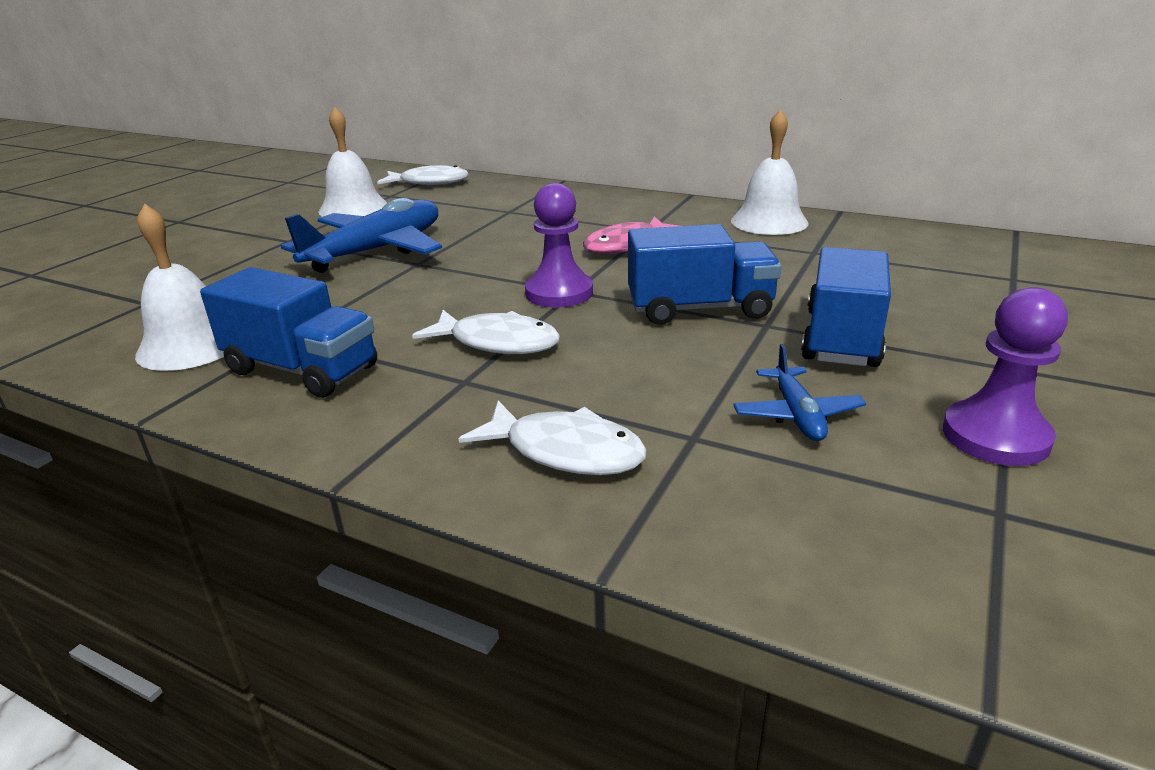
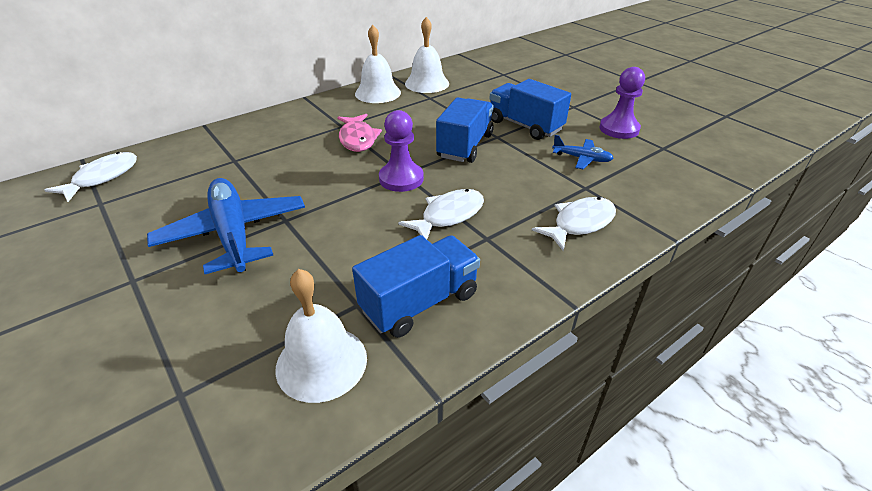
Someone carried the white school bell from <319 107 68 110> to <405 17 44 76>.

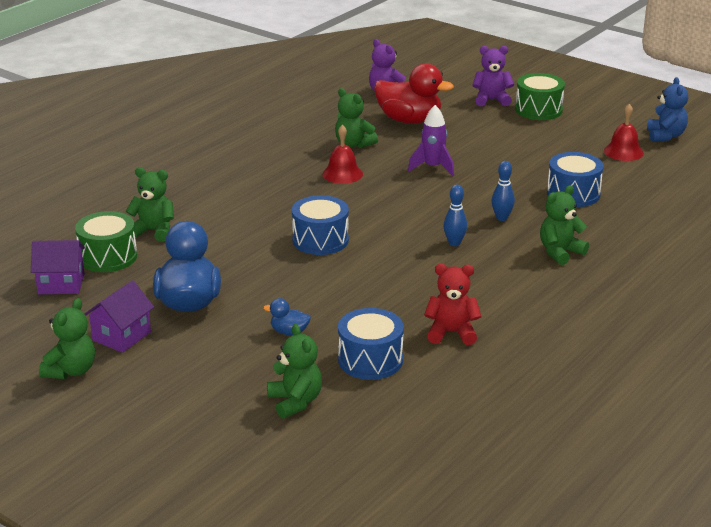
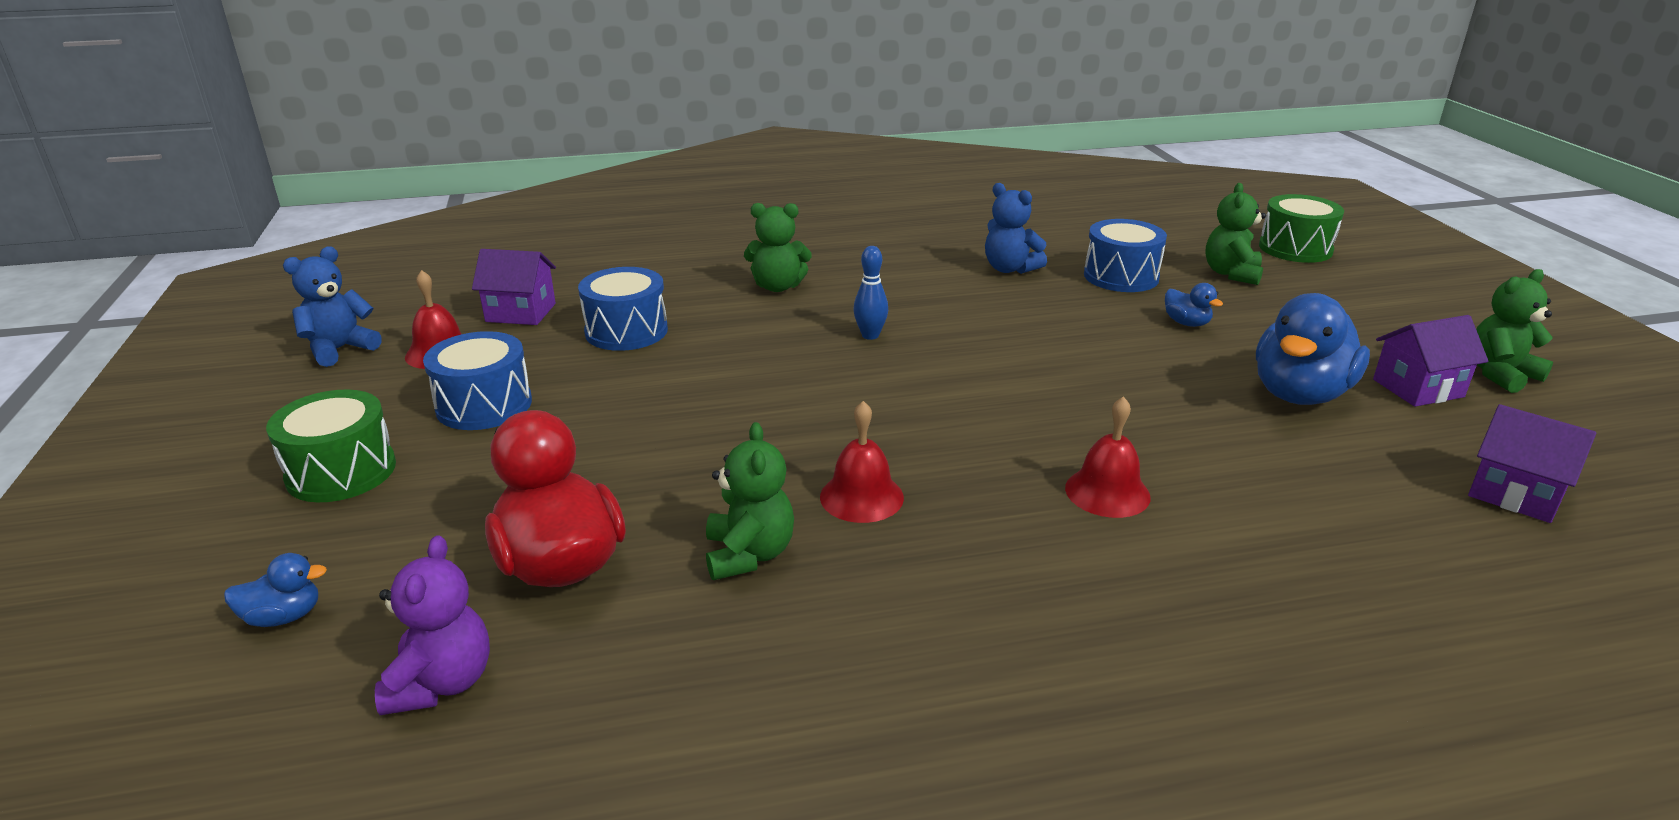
Someone took away the violet stuffed bear at <472 46 42 60>.
Someone took away the violet spaceship at <408 105 46 71>.
Someone took away the royal blue tenpin at <492 161 23 60>.
Someone took away the leaf-green stuffed bear at <126 167 48 75>.
Someone carried the royal blue snare drum from <292 195 57 60> to <423 331 109 99>.
Someone carried the leaf-green snare drum from <75 211 62 61> to <1259 194 85 69>.
Someone repainted the red stuffed bear at <424 264 58 81>, which became the royal blue stuffed bear at <985 183 62 91>.
Someone put down the violet cottage at <472 249 84 76>.
Someone put down the red school bell at <1065 396 86 122>.
Someone put down the royal blue rubber duck at <224 553 103 74>.

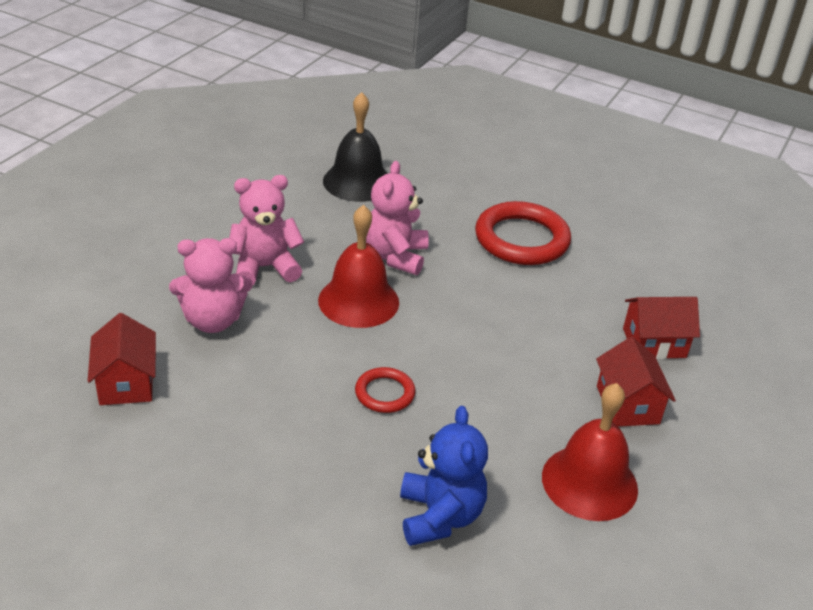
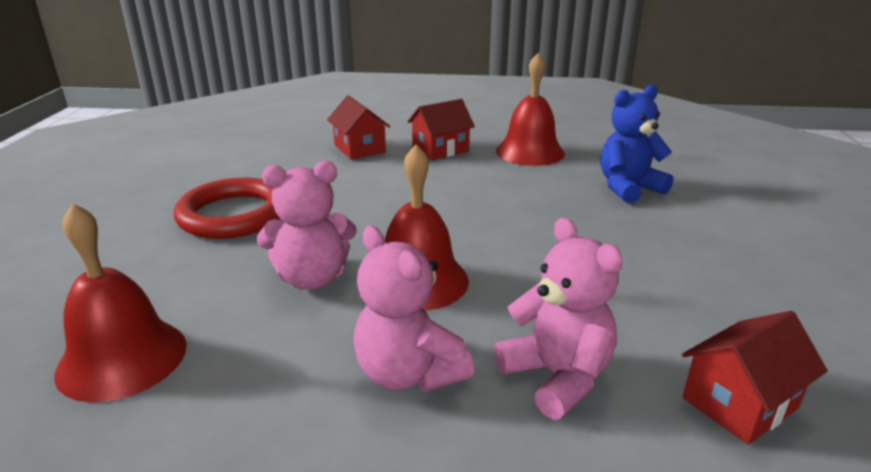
Someone repainted the jet-black school bell at <323 92 65 110>, which became the red school bell at <54 203 133 199>.
Someone took away the red ring at <355 367 60 46>.

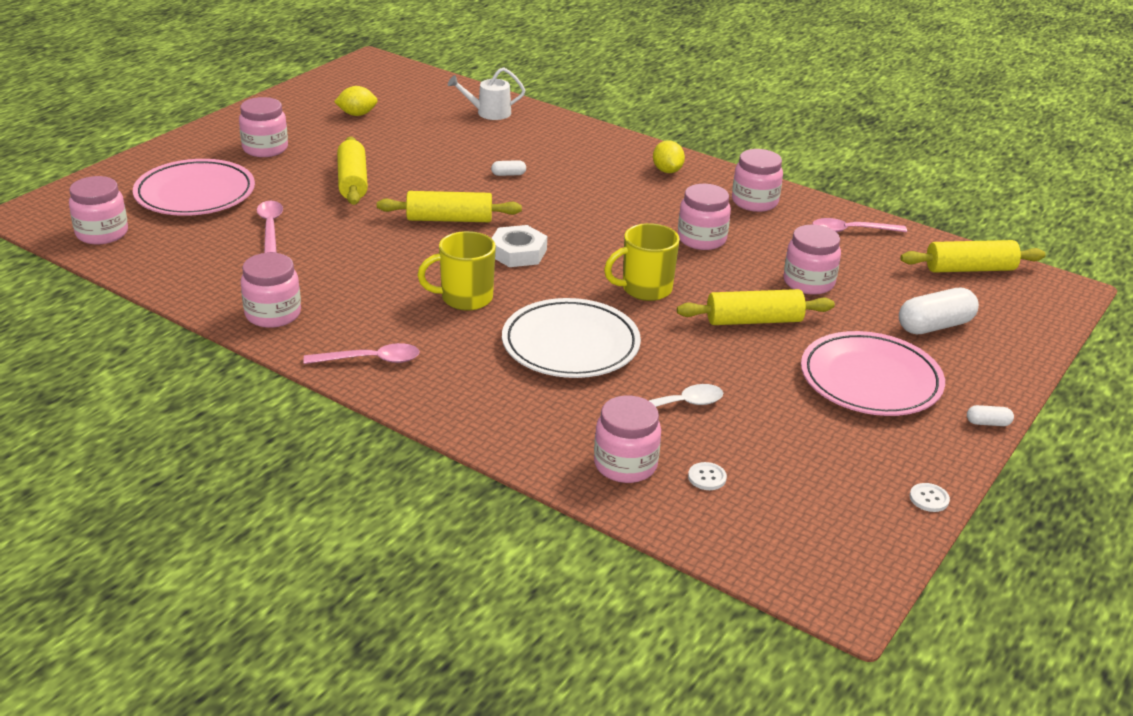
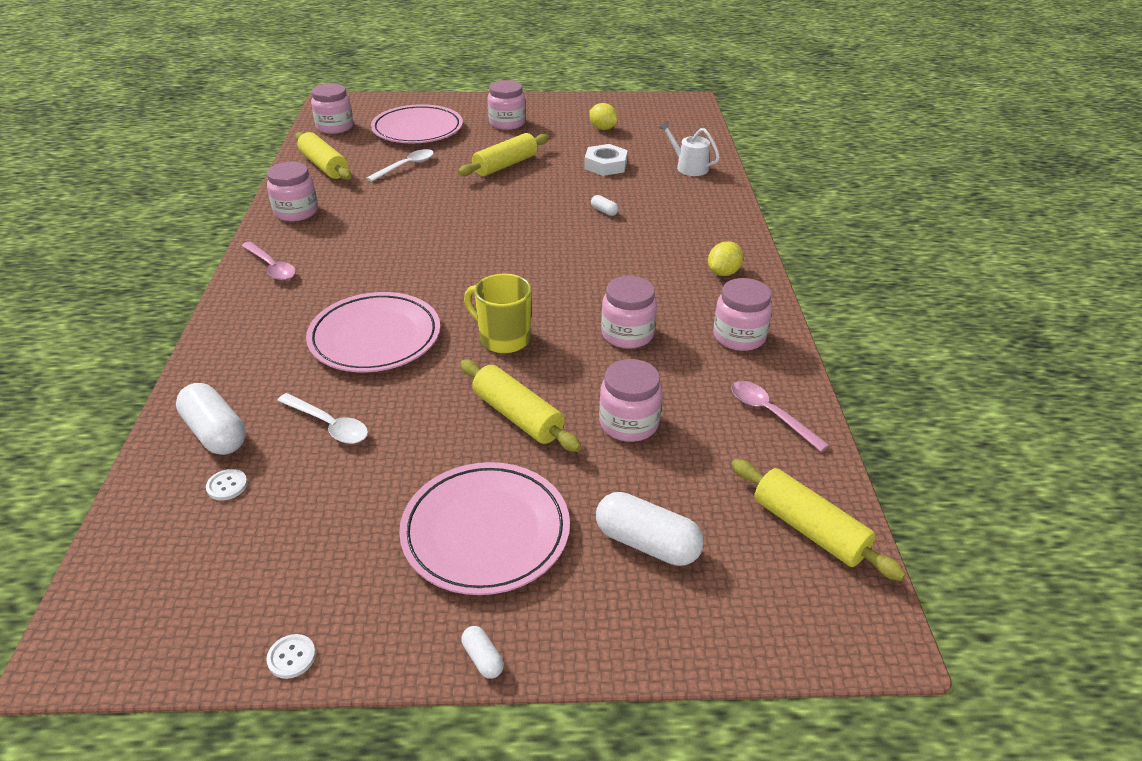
Someone carried the golden dough roller from <377 191 145 31> to <295 132 56 48>.
Someone repainted the rose-pink teaspoon at <257 201 26 52>, which became the white teaspoon at <367 149 67 33>.
Someone carried the white hexagon nut from <492 225 55 42> to <584 144 44 32>.
Someone took away the golden coffee mug at <418 231 78 80>.
Someone repainted the white plate at <502 298 139 80>, which became the rose-pink plate at <306 292 134 80>.
Someone swapped the rose-pink preserve jar at <594 396 67 87> for the white capsule at <176 383 70 72>.

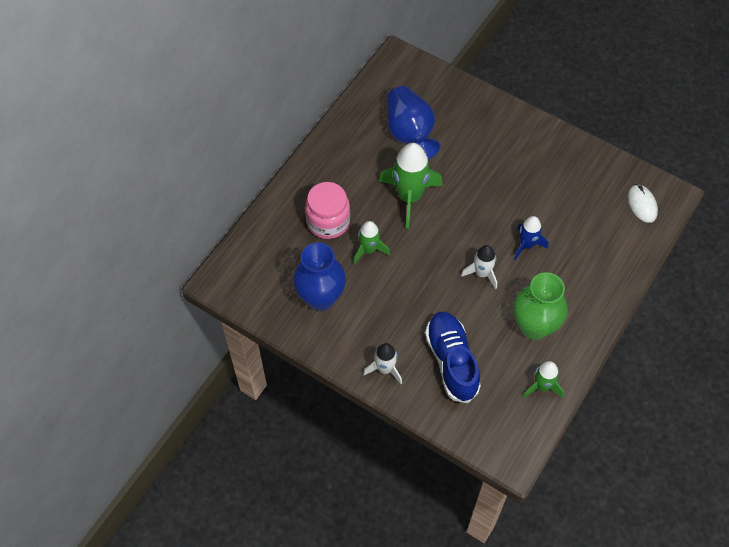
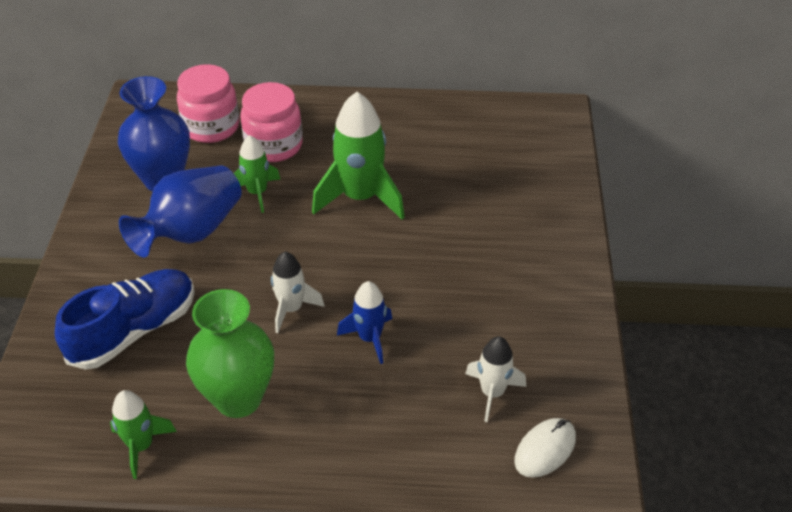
Someone carried the royal blue vase from <387 86 53 73> to <119 165 123 93>.
Someone carried the white spaceship from <363 343 39 41> to <465 336 61 86>.
Someone put down the rose-pink preserve jar at <177 64 62 79>.

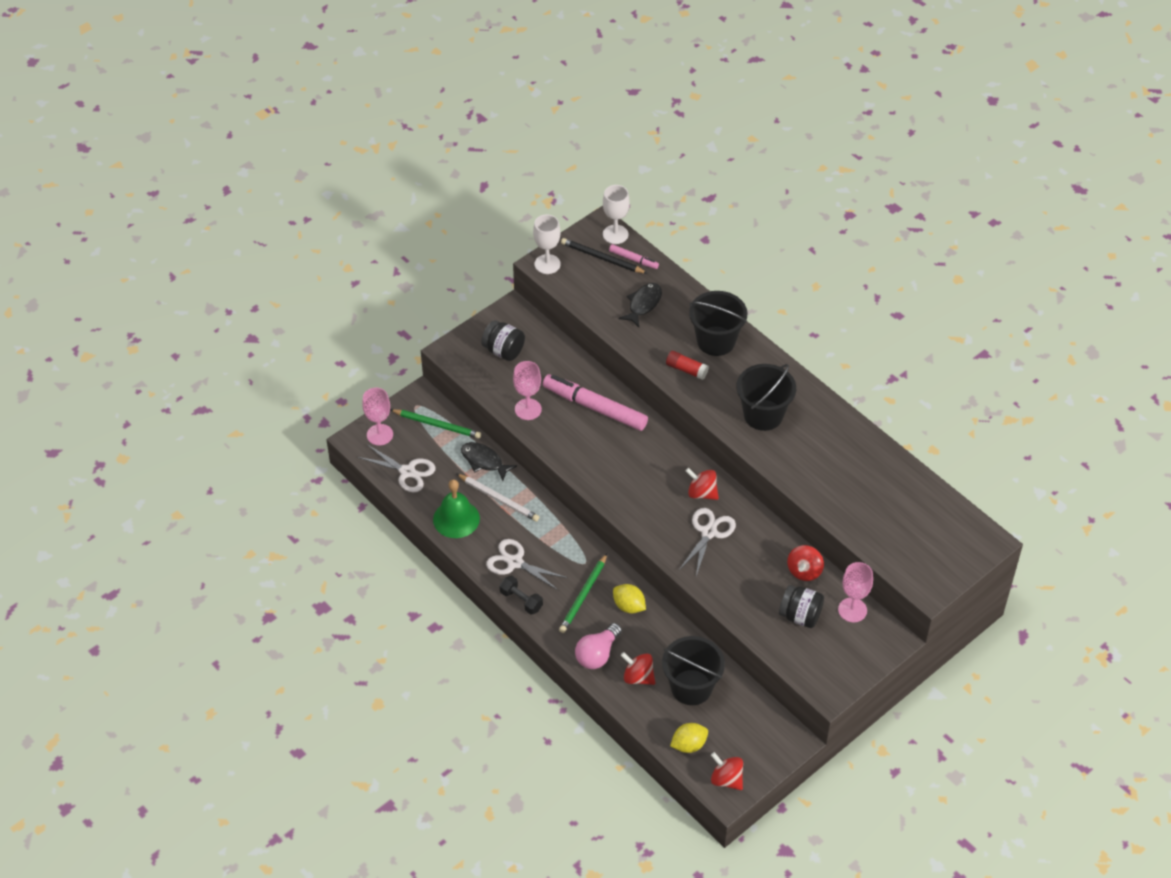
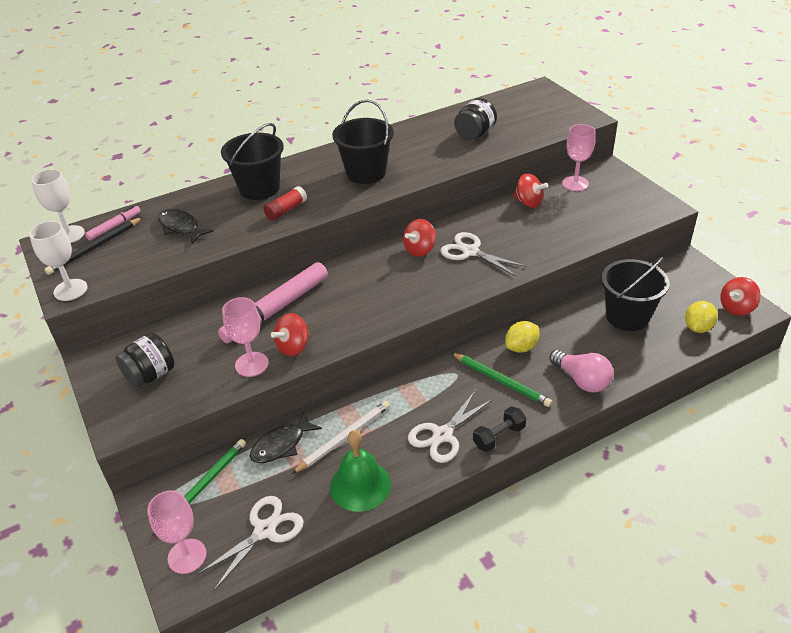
Someone carried the jet-black preserve jar from <779 585 45 43> to <454 98 43 42>.
Someone carried the red toy top from <621 652 34 33> to <271 313 38 43>.
Someone rotated the golden citrus fruit at <670 723 38 30> by 45 degrees clockwise.

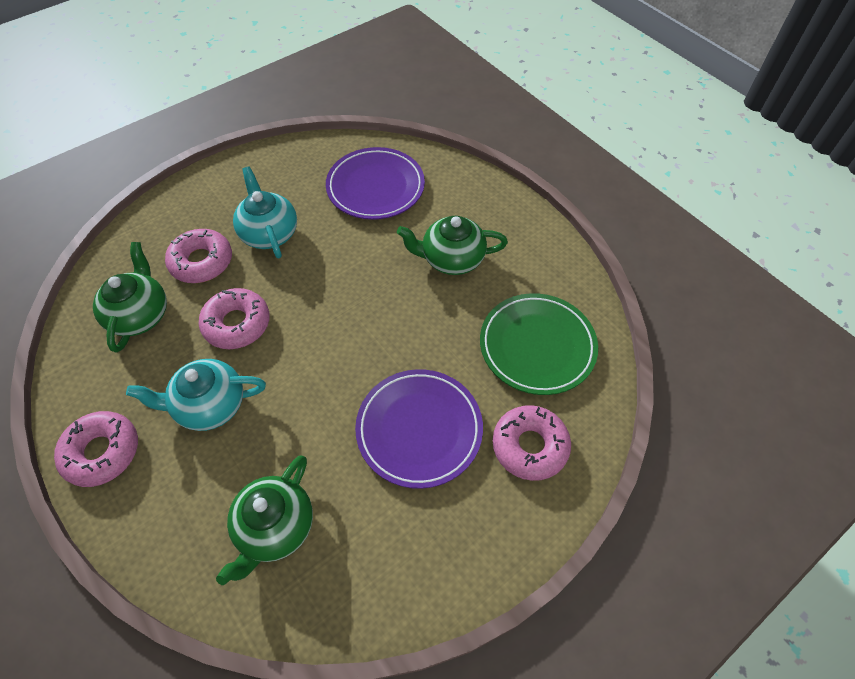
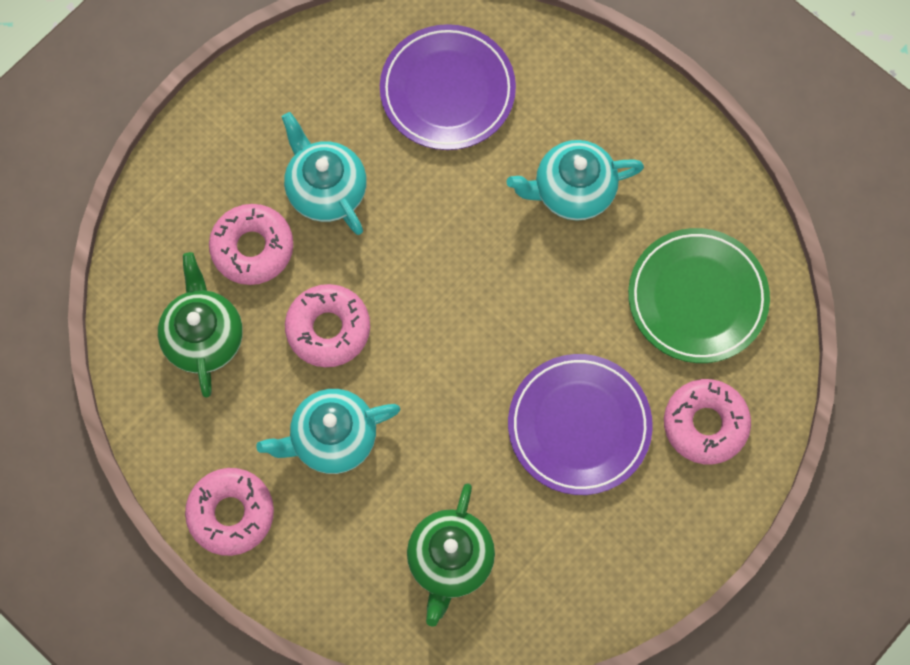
Someone repainted the leaf-green china teapot at <397 216 111 59>, which became the teal china teapot at <507 140 137 81>.

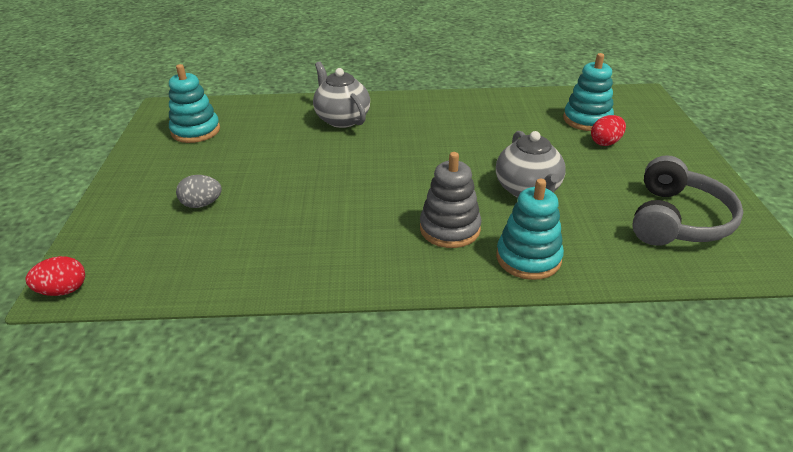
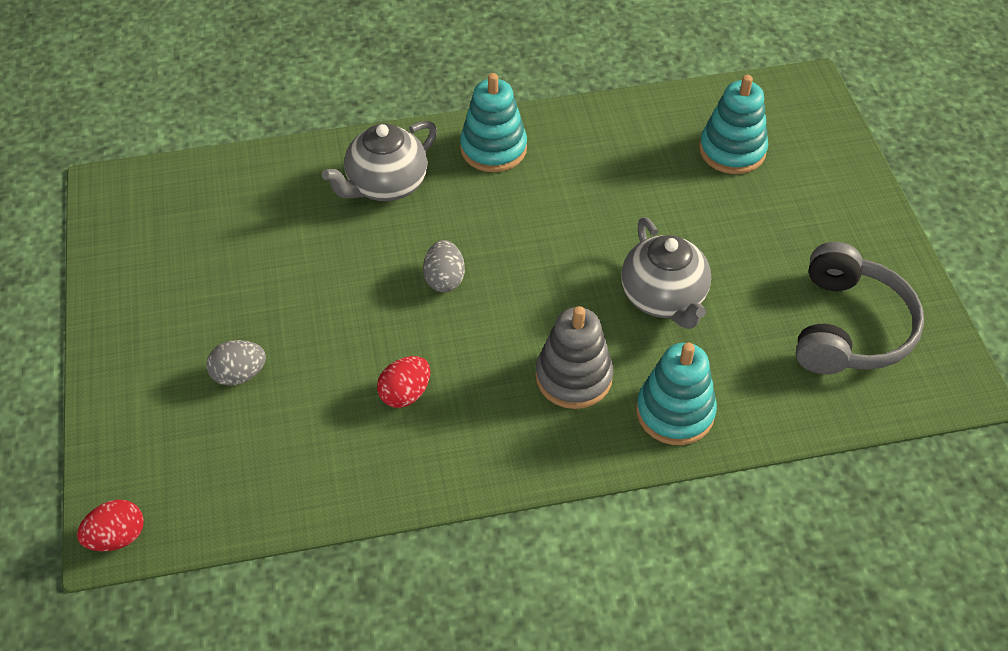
Someone rotated the gray china teapot at <313 61 57 67> by 90 degrees counterclockwise.
Someone carried the teal stacking rings from <169 64 51 79> to <460 73 67 99>.
Someone carried the red egg shape from <591 115 35 31> to <377 356 53 52>.
Someone put down the gray egg shape at <423 240 42 52>.

